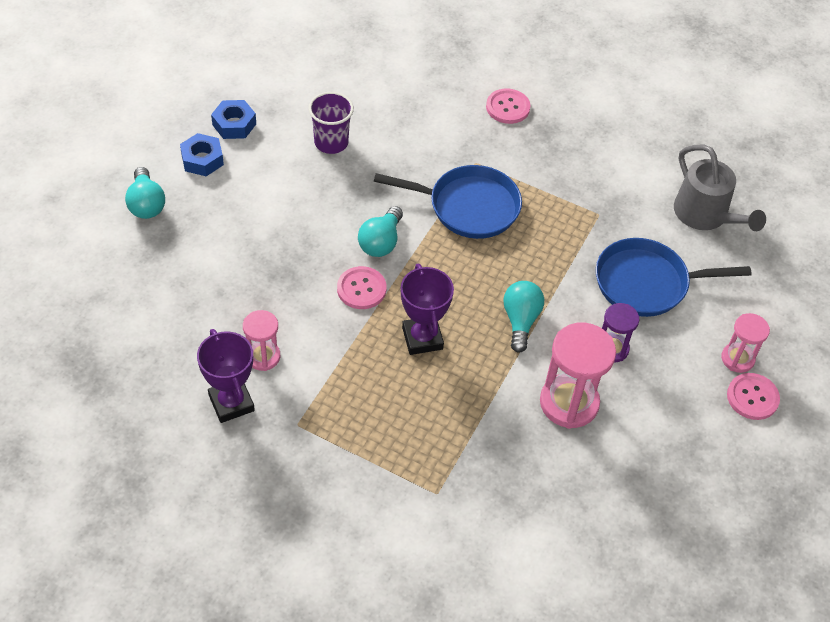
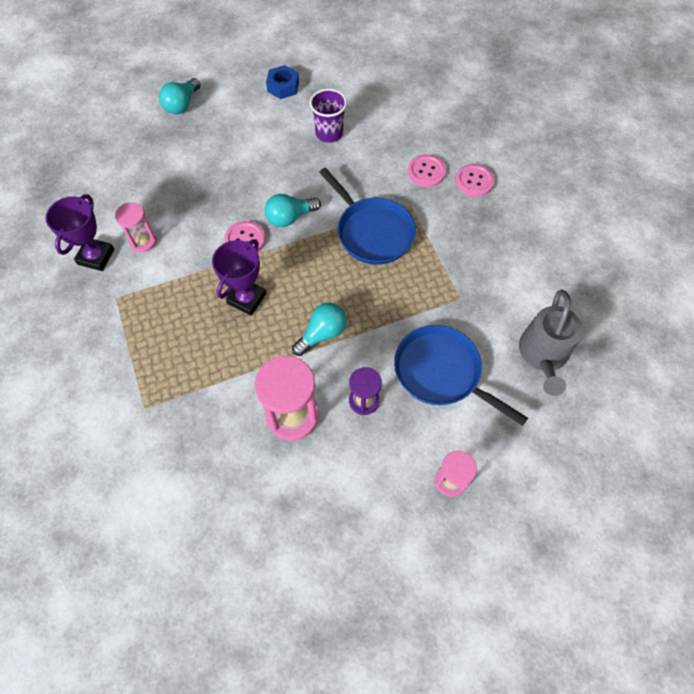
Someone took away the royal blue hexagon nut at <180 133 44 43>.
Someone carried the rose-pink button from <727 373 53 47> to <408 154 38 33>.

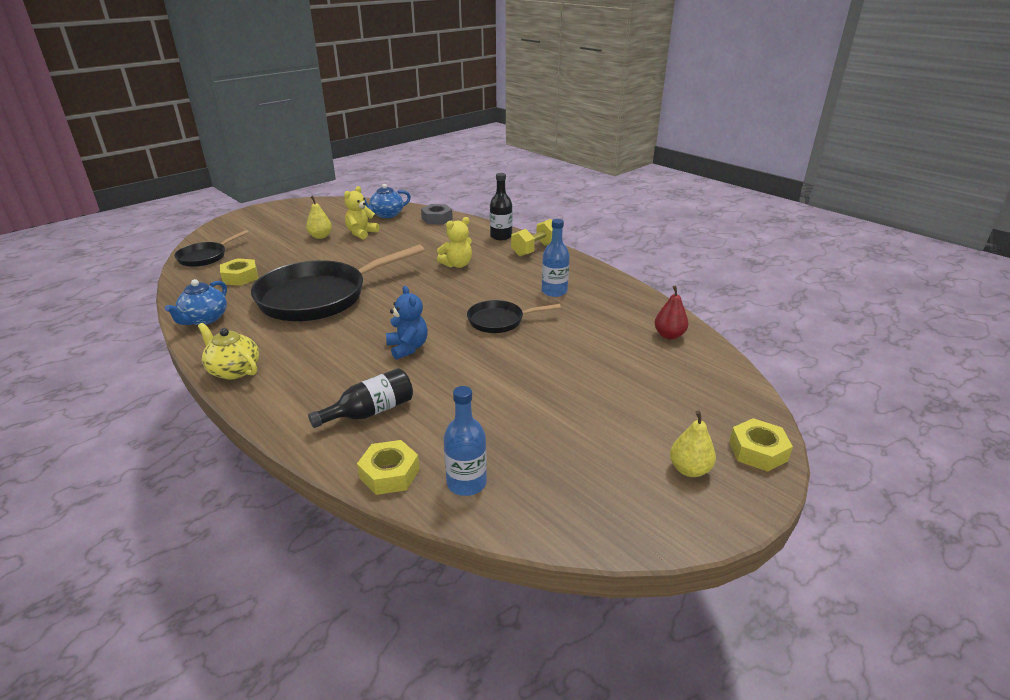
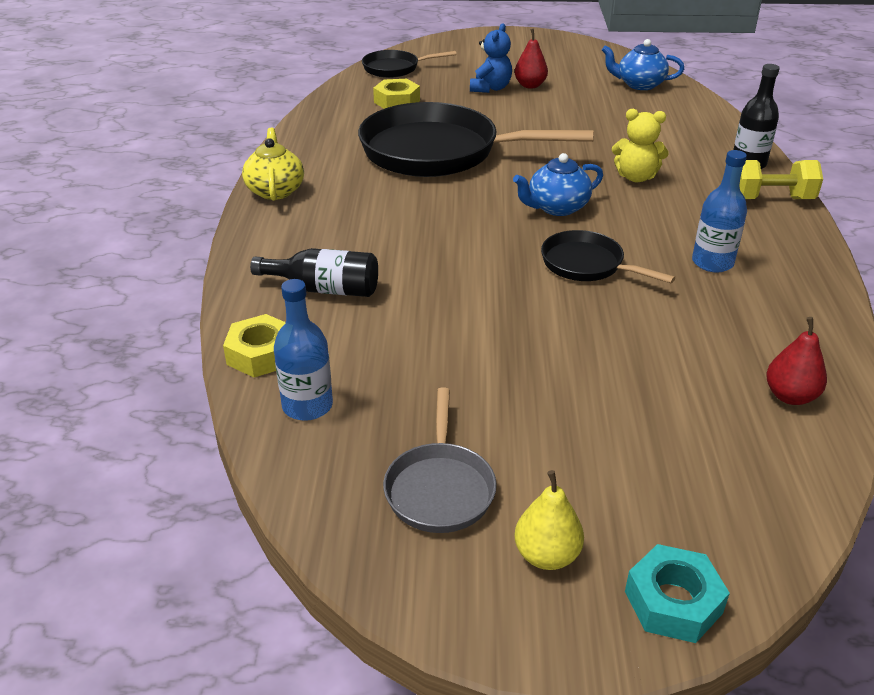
Someone took away the golden stuffed bear at <344 186 35 54>.
Someone repainted the golden pear at <306 196 26 43>, which became the red pear at <515 29 33 59>.
Someone took away the gray hexagon nut at <421 204 32 21>.
Someone carried the royal blue china teapot from <165 279 62 46> to <513 153 90 63>.
Someone carried the royal blue stuffed bear from <386 286 42 74> to <470 23 42 70>.
Someone repainted the golden hexagon nut at <729 418 64 54>, which became the teal hexagon nut at <625 544 105 99>.
Someone put down the gray frying pan at <383 387 114 146>.

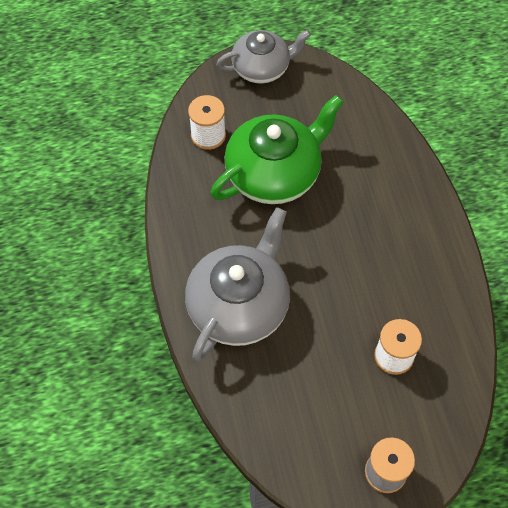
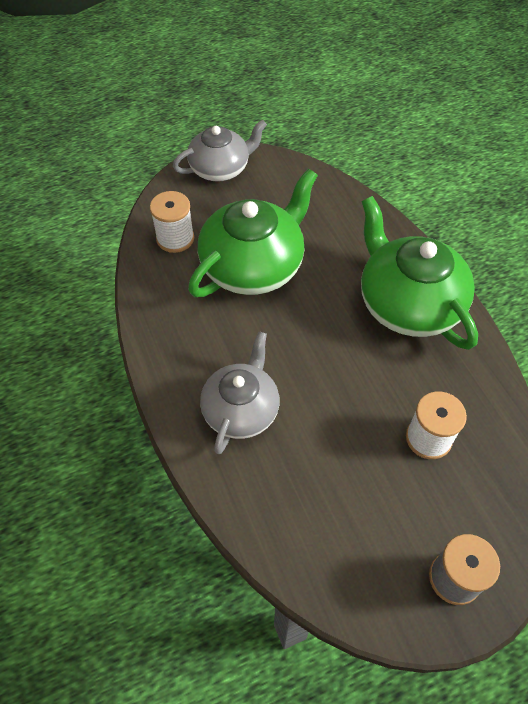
Someone scaled the gray china teapot at <185 207 105 155> by 0.65.
Someone put down the leaf-green china teapot at <361 196 117 154>.

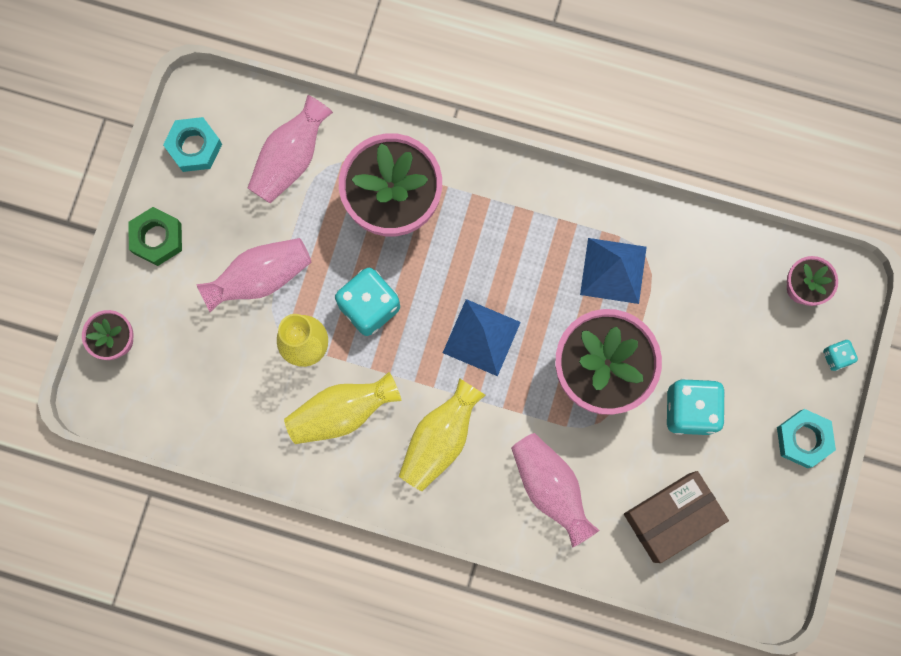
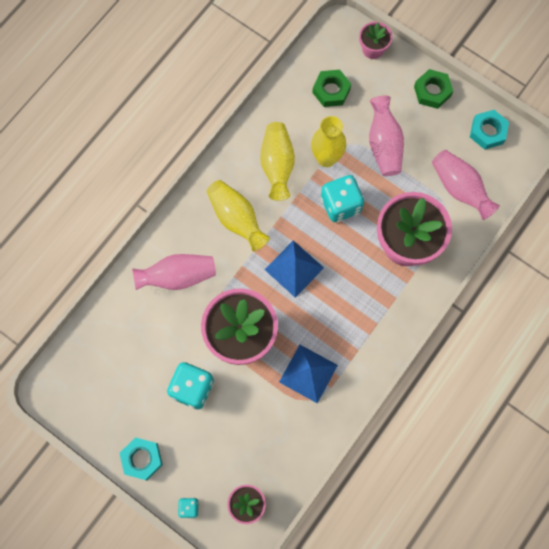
Someone took away the dark brown box at <624 471 105 92>.
Someone put down the leaf-green hexagon nut at <312 70 39 37>.

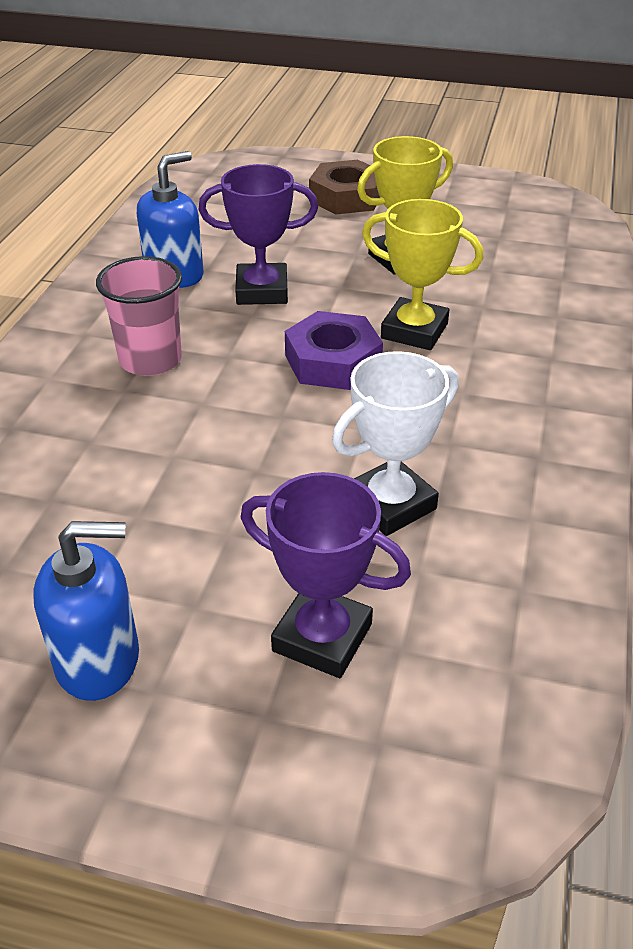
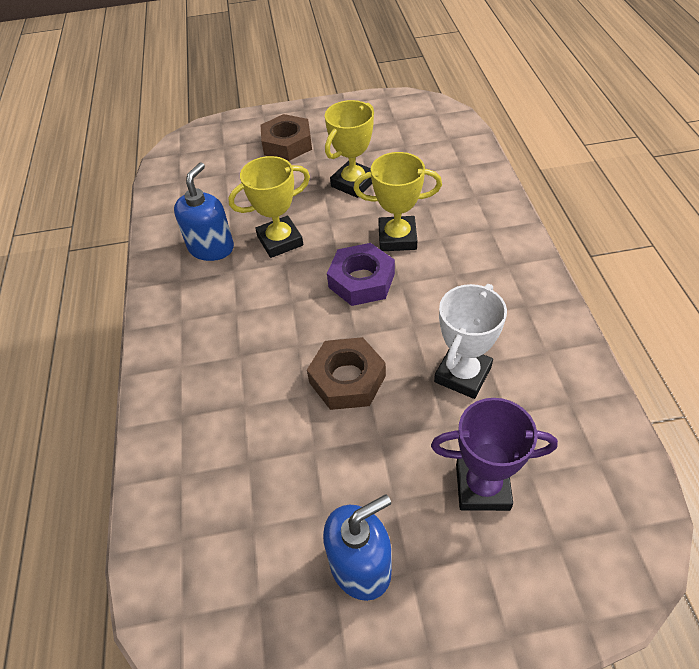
Someone repainted the violet award cup at <198 164 120 141>, which became the golden award cup at <228 156 82 102>.
Someone took away the rose-pink cup at <96 256 86 120>.
Someone put down the dark brown hexagon nut at <307 337 79 73>.

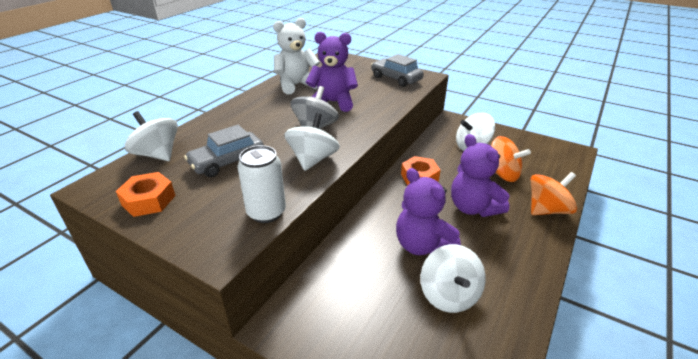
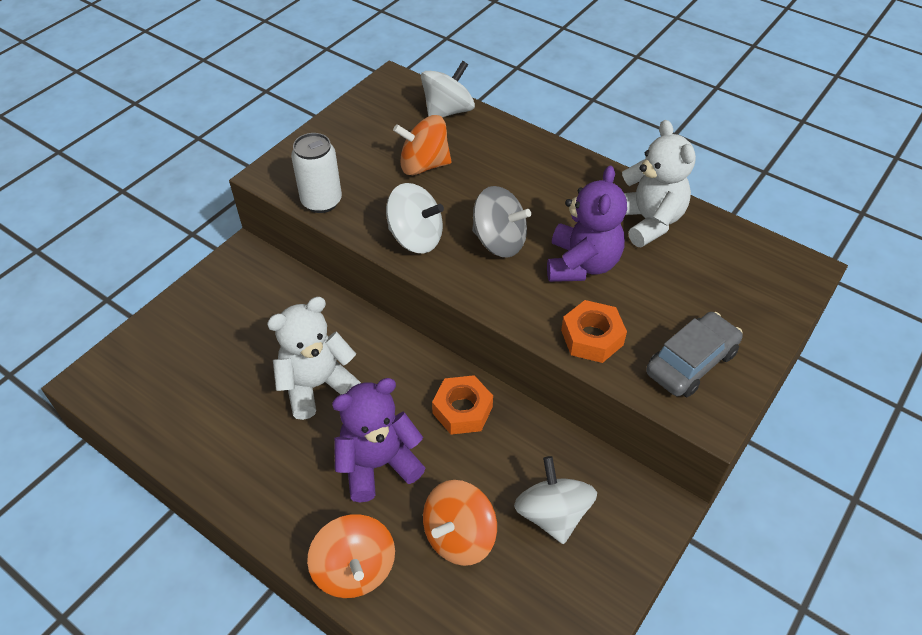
Someone swapped the gray automobile at <184 125 80 52> for the orange-coloured toy top at <393 115 58 60>.
Someone repainted the violet stuffed bear at <396 168 65 87>, which became the white stuffed bear at <267 297 94 123>.
Someone carried the orange-coloured hexagon nut from <116 172 60 45> to <561 300 66 63>.
Someone took away the white toy top at <421 244 65 69>.

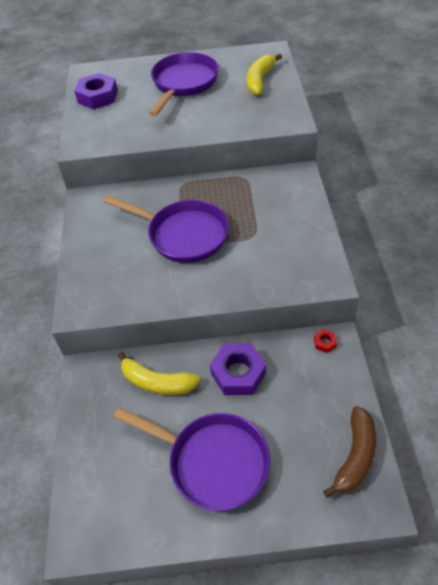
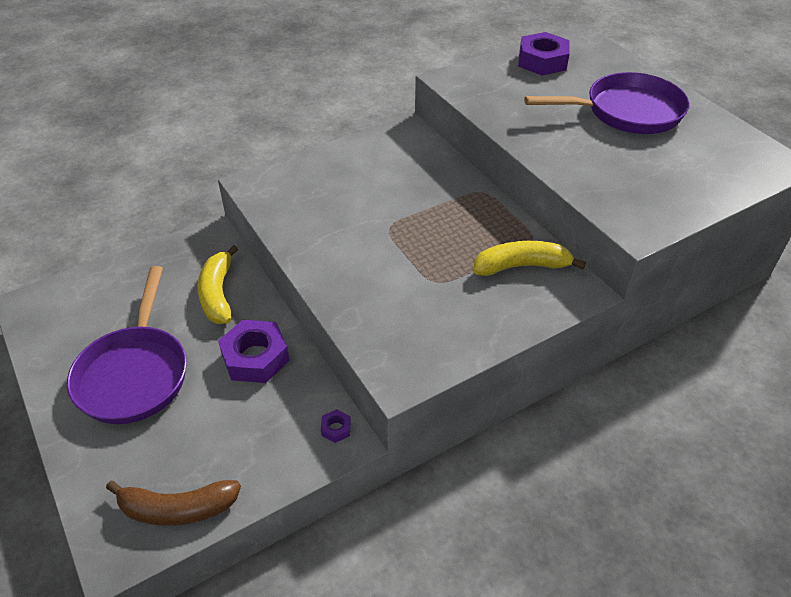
Someone carried the golden banana from <247 54 35 41> to <473 241 113 35>.
Someone took away the violet frying pan at <104 195 125 68>.
Someone repainted the red hexagon nut at <314 329 23 24>, which became the violet hexagon nut at <321 409 30 34>.

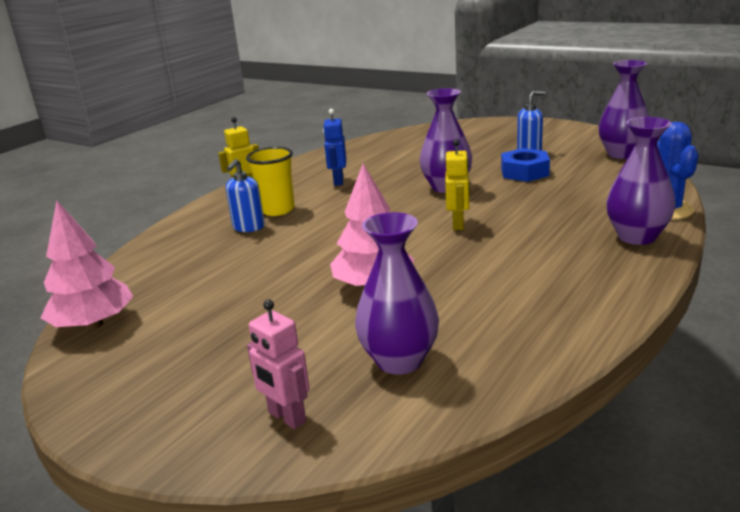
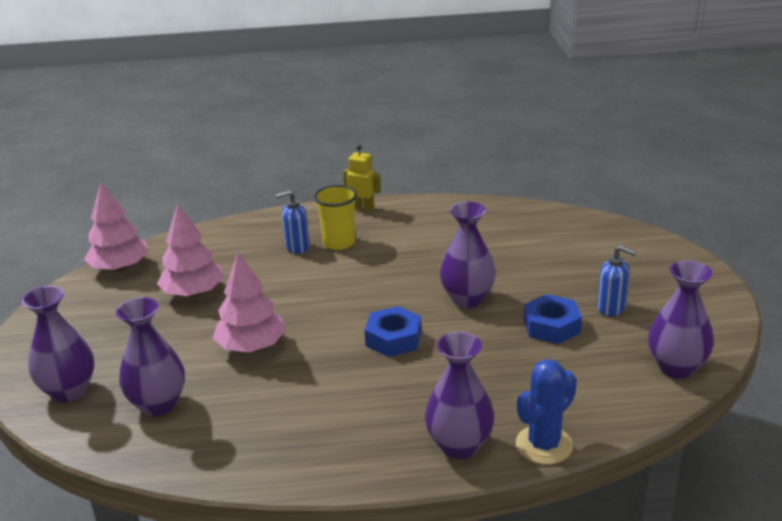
Someone took away the royal blue robot at <323 109 23 77>.
Someone swapped the golden robot at <445 139 25 91> for the royal blue hexagon nut at <364 306 57 51>.
Someone swapped the rose-pink robot at <247 300 63 129> for the violet vase at <22 286 72 116>.
Someone put down the rose-pink fir tree at <157 203 67 94>.

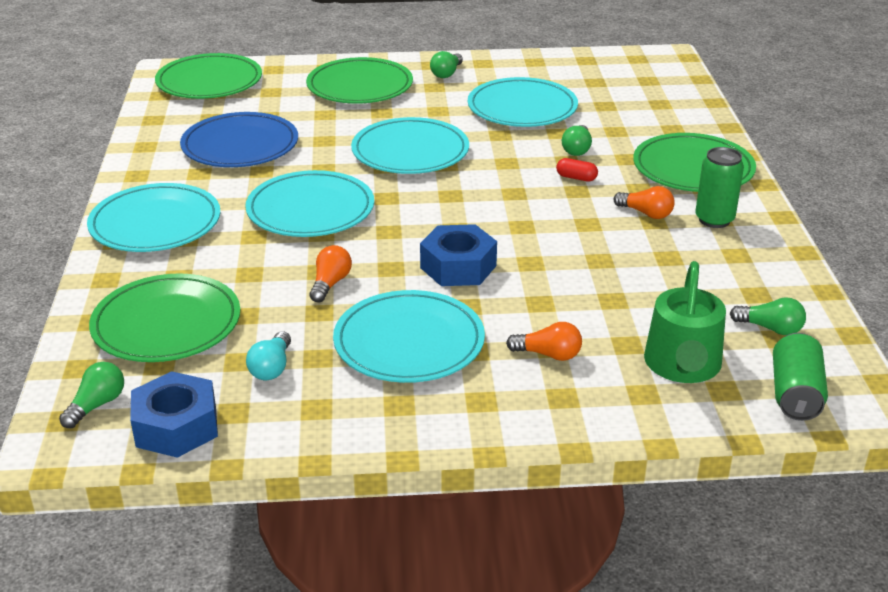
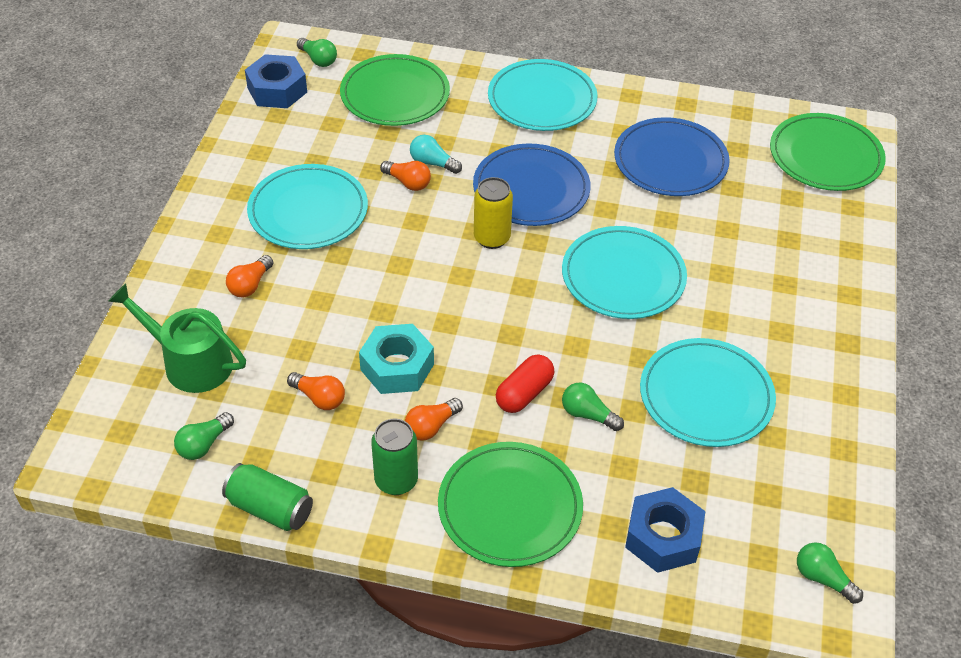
Someone carried the leaf-green bulb from <430 51 33 27> to <797 542 66 62>.
Someone took away the leaf-green plate at <306 57 107 47>.
Someone scaled the red capsule at <556 158 42 23> by 1.58.
Someone repainted the teal plate at <245 170 129 67>, which became the royal blue plate at <473 143 118 83>.
Someone carried the royal blue hexagon nut from <420 224 77 62> to <625 487 81 86>.
Someone carried the teal bulb from <246 331 45 49> to <410 135 52 39>.
Someone carried the leaf-green can from <773 333 55 88> to <222 463 91 68>.
Someone put down the golden can at <474 177 39 72>.
Someone put down the teal hexagon nut at <359 324 75 70>.
Someone put down the orange-coloured bulb at <287 372 58 38>.

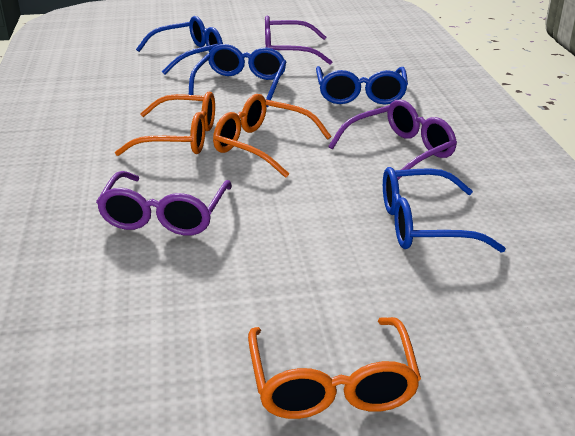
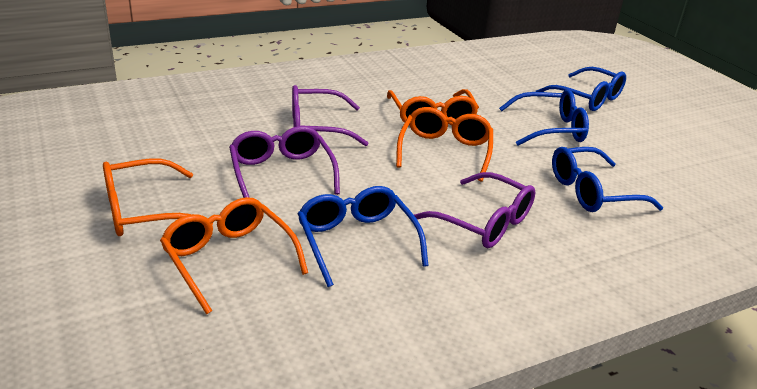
Someone carried the violet eyeglasses from <265 15 67 50> to <229 126 111 72>.
Someone put down the orange-coloured eyeglasses at <160 197 148 117>.

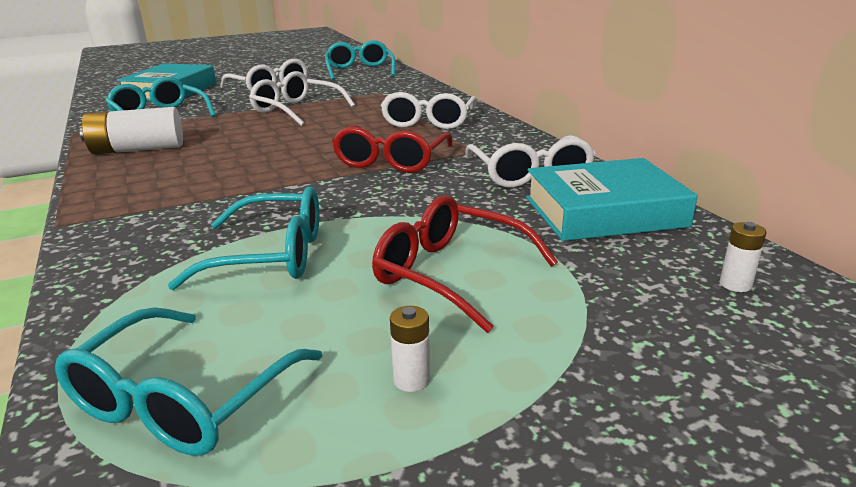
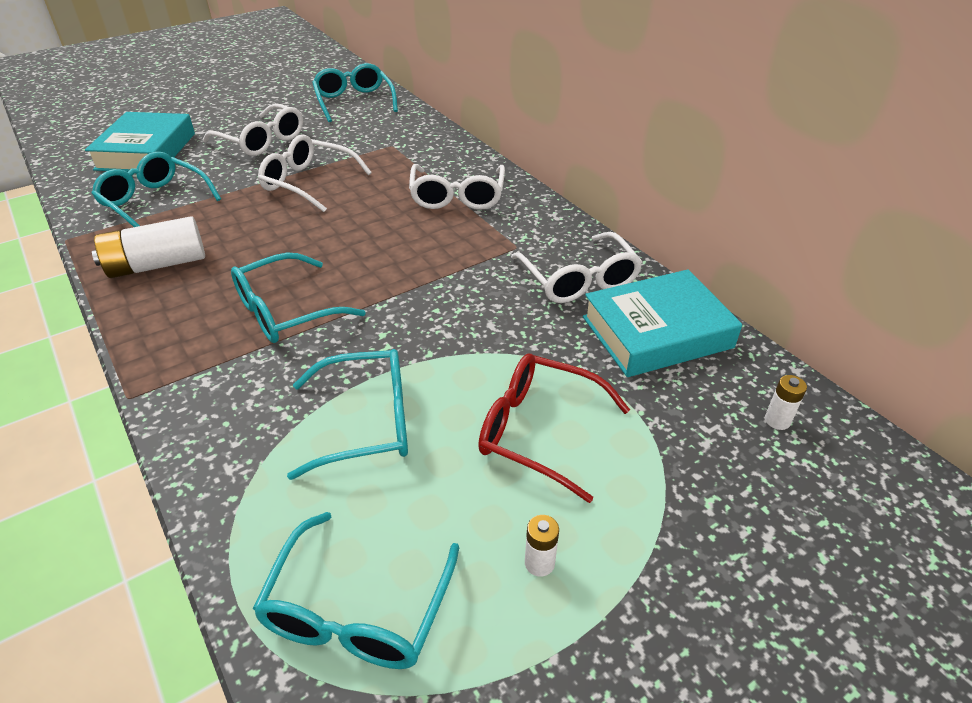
Someone took away the red eyeglasses at <332 125 121 48>.
Someone put down the teal eyeglasses at <231 253 135 90>.

